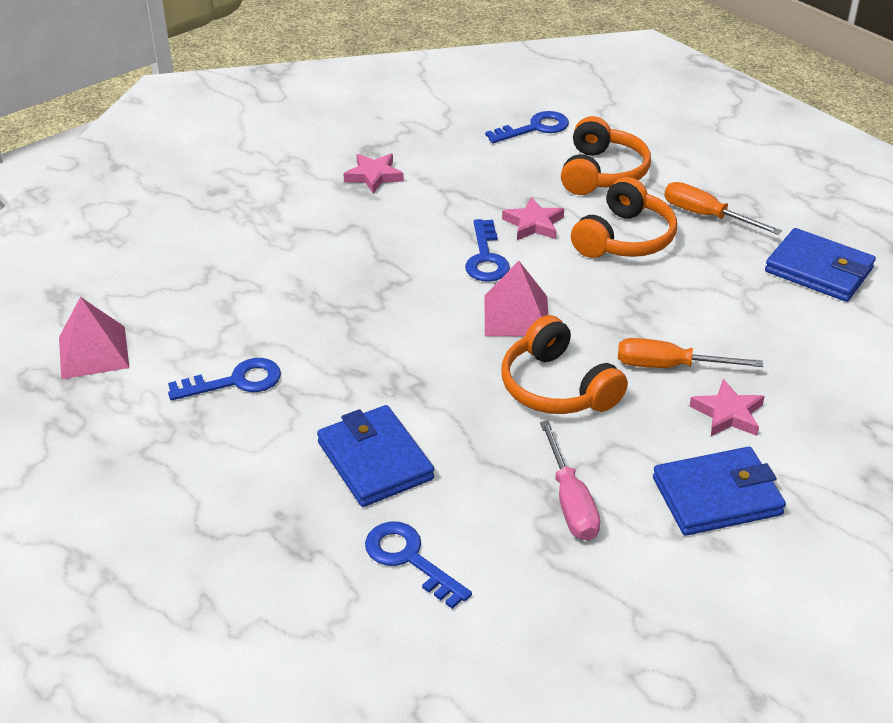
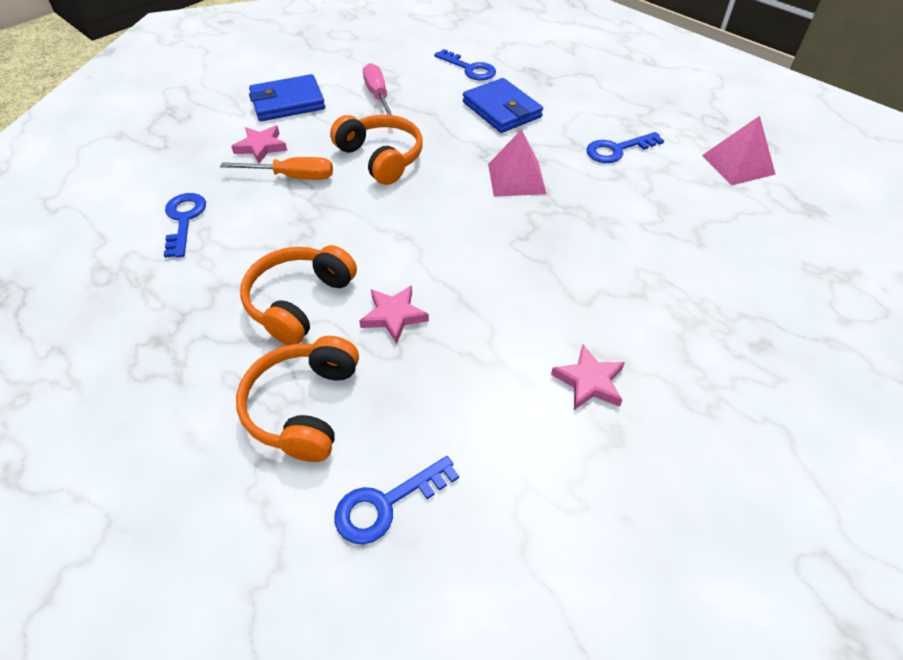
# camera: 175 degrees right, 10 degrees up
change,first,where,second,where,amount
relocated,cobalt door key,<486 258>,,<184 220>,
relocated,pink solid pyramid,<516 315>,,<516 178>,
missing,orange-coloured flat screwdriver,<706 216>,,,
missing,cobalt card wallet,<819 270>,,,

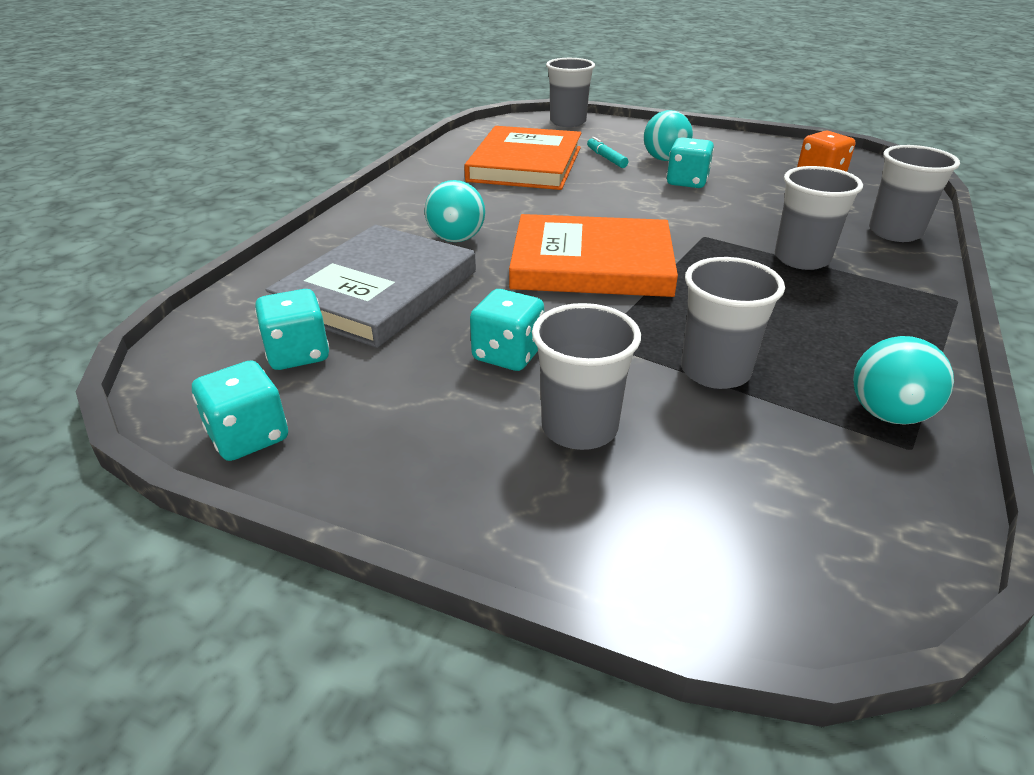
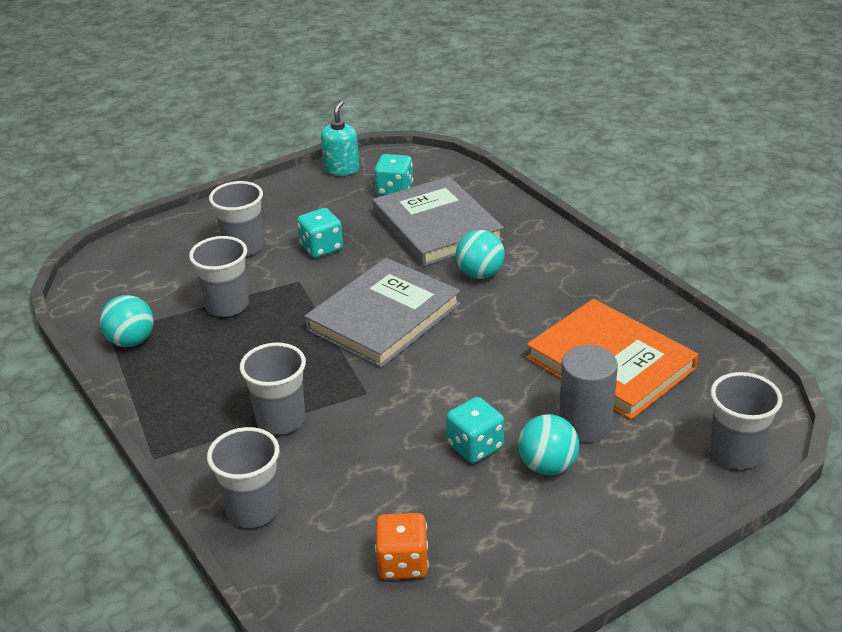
# camera: 125 degrees right, 0 degrees up
change,first,where,second,where,amount
exchanged,teal die,<249 436>,teal pump bottle,<341 169>,
colour,orange-coloured hardcover,<591 263>,ash-grey hardcover,<384 317>,
exchanged,teal felt pen,<606 158>,ash-grey solid cylinder,<585 424>,

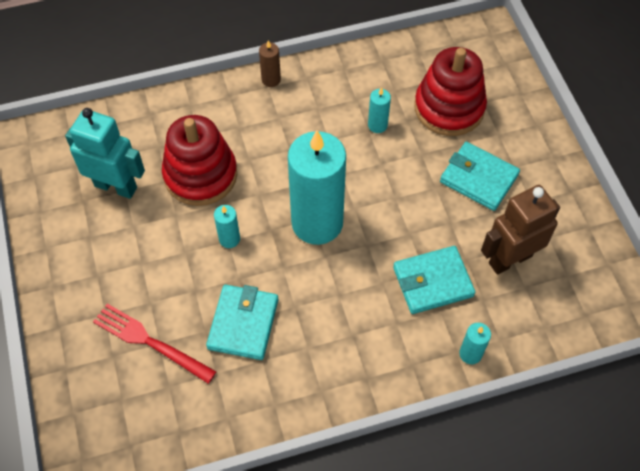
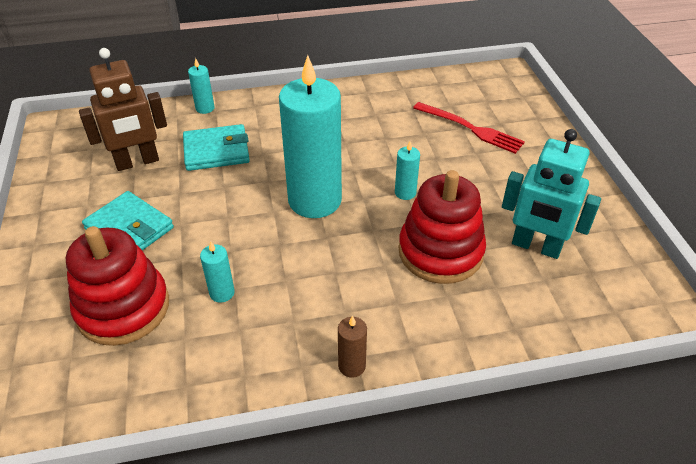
# camera: 175 degrees left, 15 degrees down
change,first,where,second,where,amount
missing,teal card wallet,<243 324>,,,

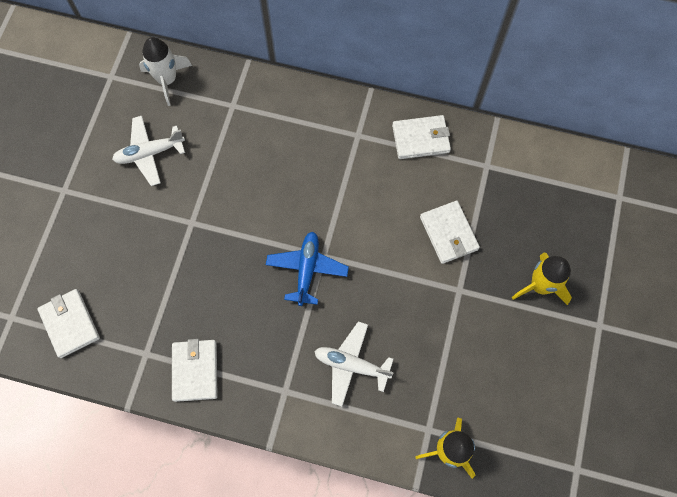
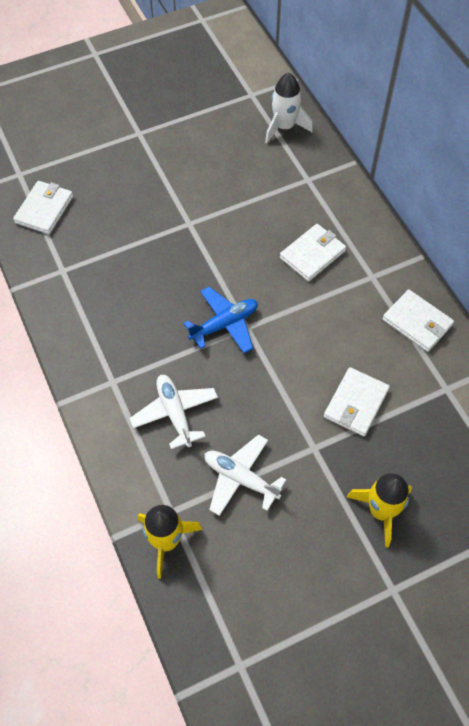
# camera: 50 degrees right, 10 degrees down
change,first,where,second,where,amount
relocated,snow-white plane,<149 153>,,<240 478>,
relocated,snow-white card wallet,<195 370>,,<312 254>,

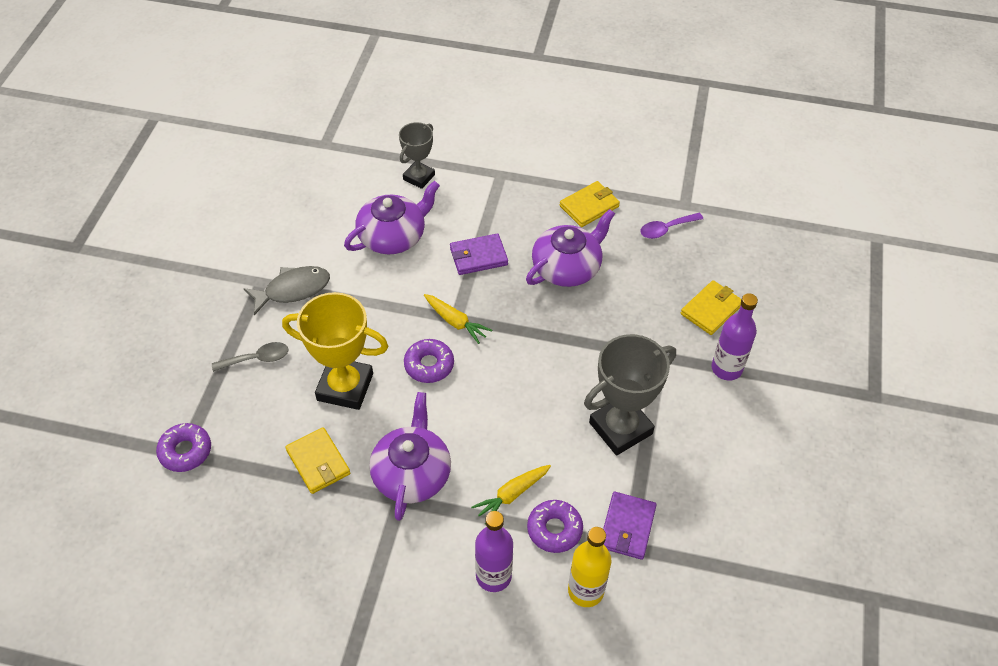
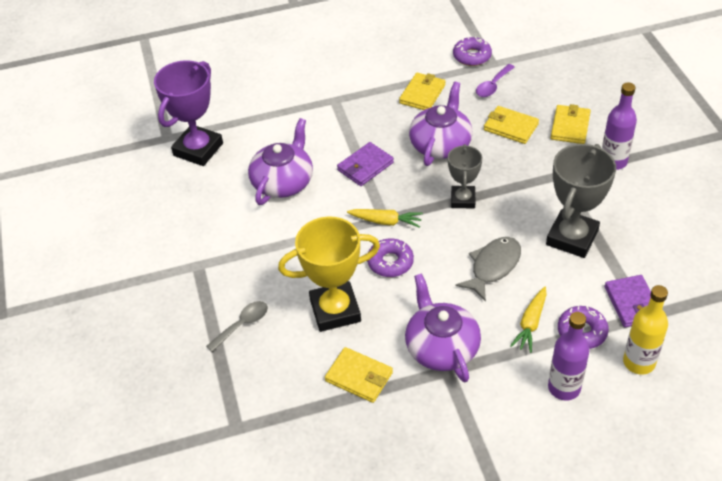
# camera: 25 degrees left, 5 degrees down
change,first,where,second,where,amount
relocated,violet glazed donut,<185 451>,,<472 56>,
relocated,ash-grey fish,<293 290>,,<493 267>,
relocated,ash-grey award cup,<419 177>,,<463 199>,
appeared,,,violet award cup,<198 149>,
appeared,,,golden card wallet,<510 127>,

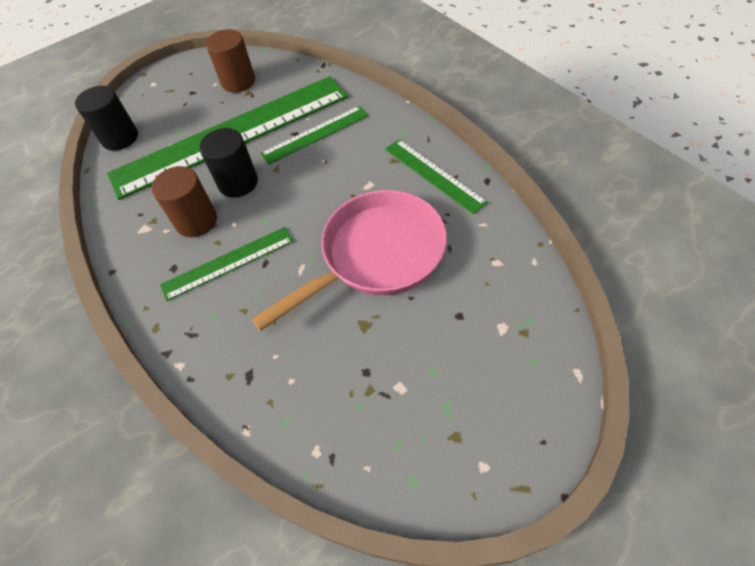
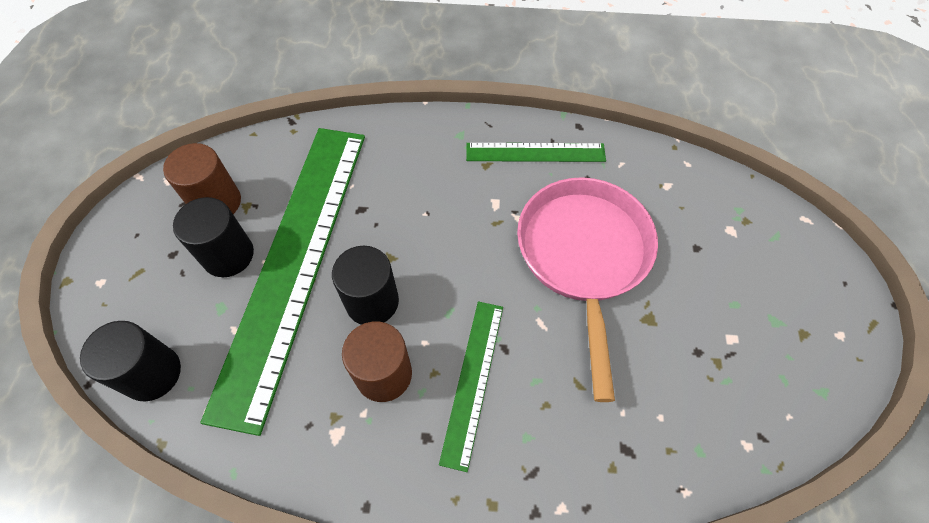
# camera: 55 degrees left, 5 degrees up
change,first,where,second,where,amount
missing,leaf-green ruler,<315 135>,,,
appeared,,,ebony solid cylinder,<228 255>,

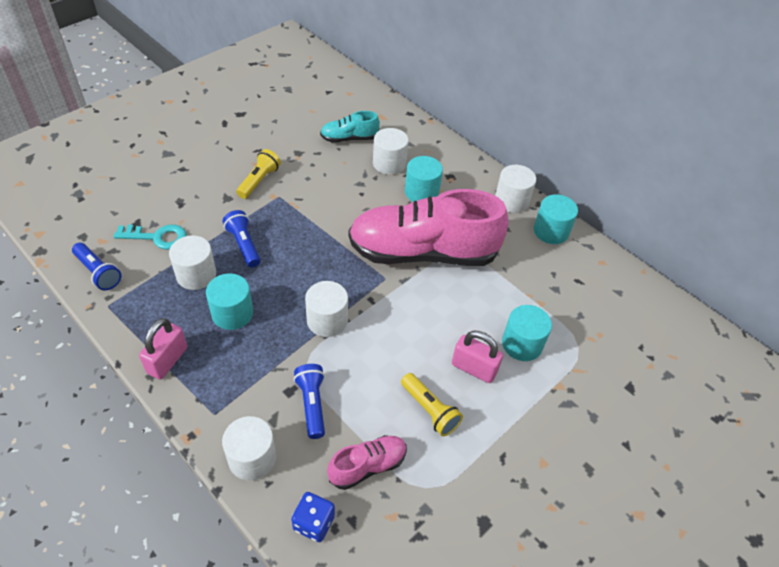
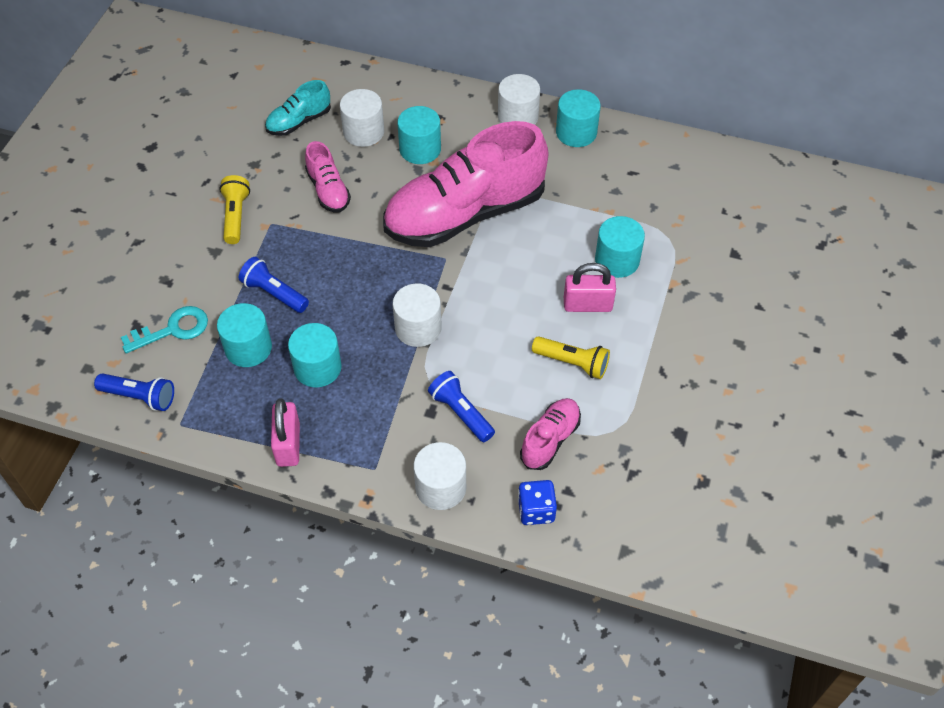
# camera: 25 degrees left, 5 degrees up
change,first,where,second,where,amount
colour,snow-white solid cylinder,<196 275>,teal solid cylinder,<248 348>,
appeared,,,pink shoe,<328 190>,

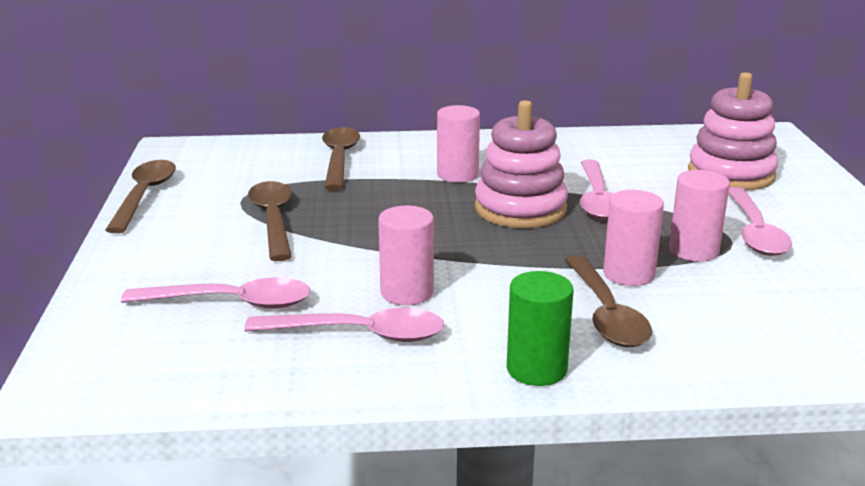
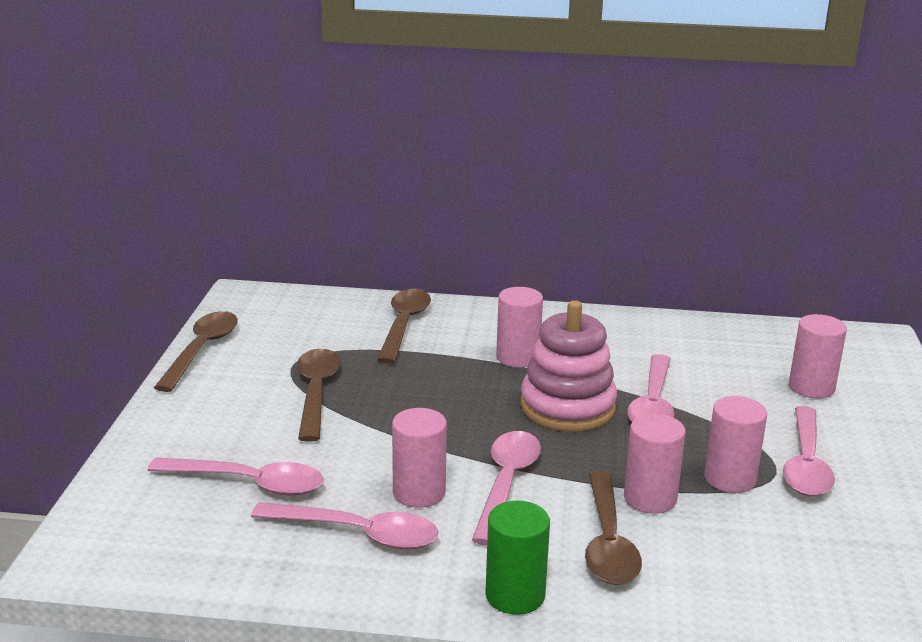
# camera: 10 degrees right, 0 degrees up
change,first,where,second,where,amount
exchanged,pink ring stacker,<731 174>,pink solid cylinder,<811 387>,
appeared,,,pink tablespoon,<506 484>,

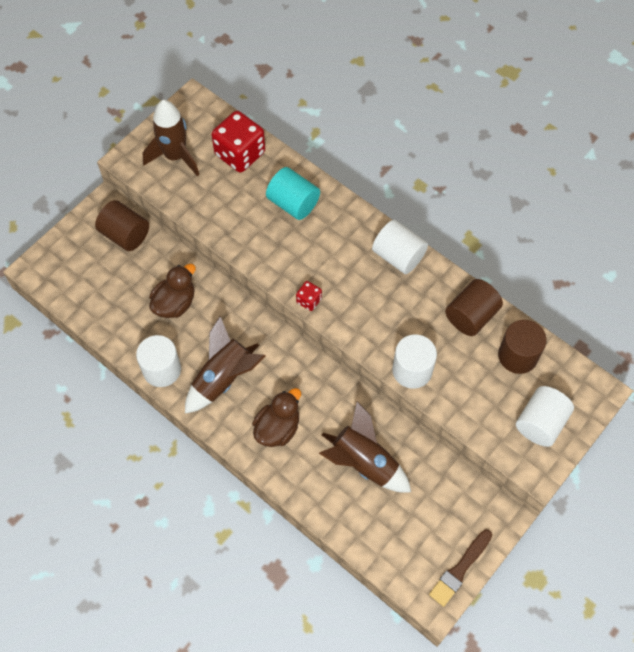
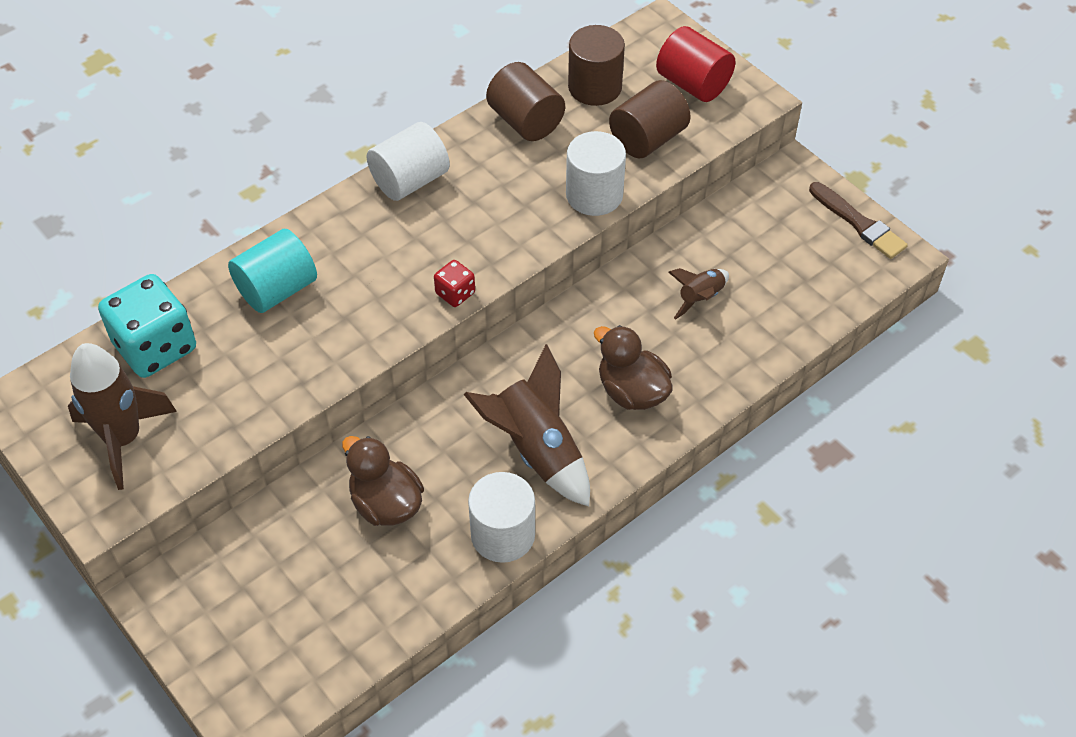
# camera: 80 degrees left, 10 degrees down
change,first,where,second,where,amount
relocated,brown solid cylinder,<125 235>,,<648 139>,
colour,crimson die,<240 154>,teal die,<155 347>,
size,brown rocket,<364 463>,,<700 298>,x0.54
colour,snow-white solid cylinder,<540 423>,crimson solid cylinder,<693 84>,

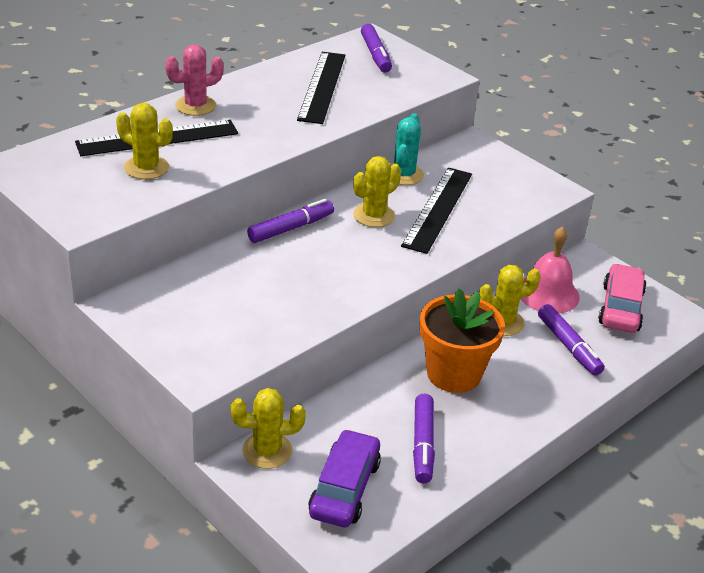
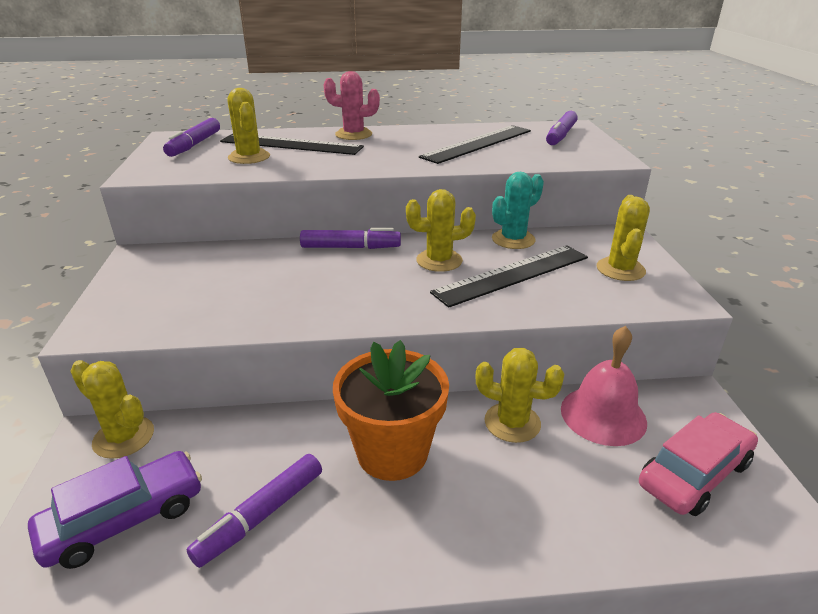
# camera: 40 degrees right, 5 degrees down
change,first,where,second,where,amount
relocated,violet felt pen,<568 346>,,<194 145>,
appeared,,,golden saguaro cactus,<620 269>,

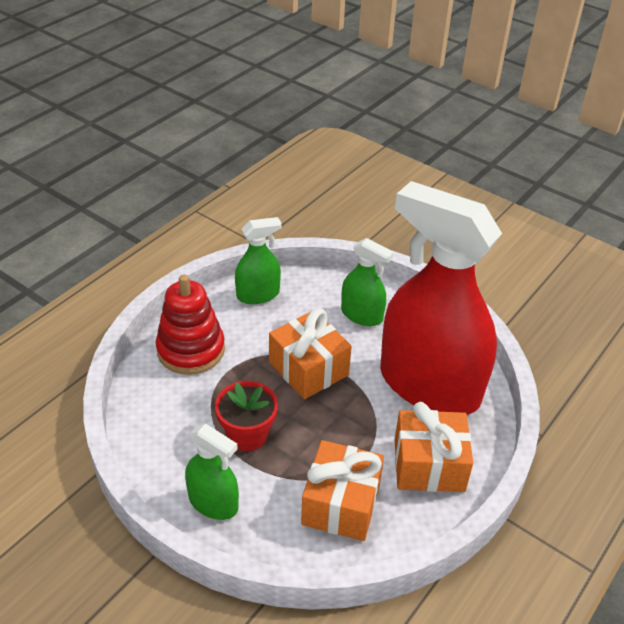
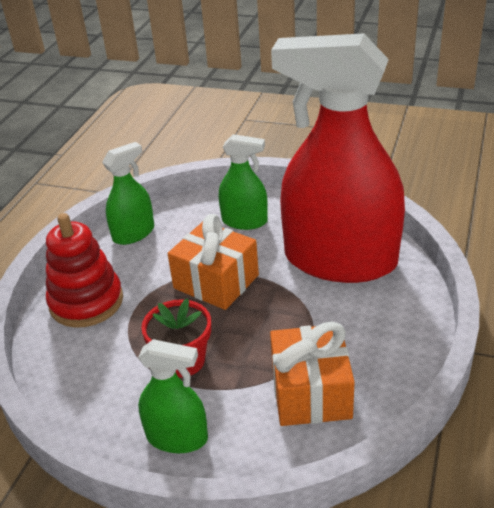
# camera: 15 degrees left, 5 degrees down
change,first,where,second,where,amount
missing,orange-coloured wrapped gift,<429 465>,,,

